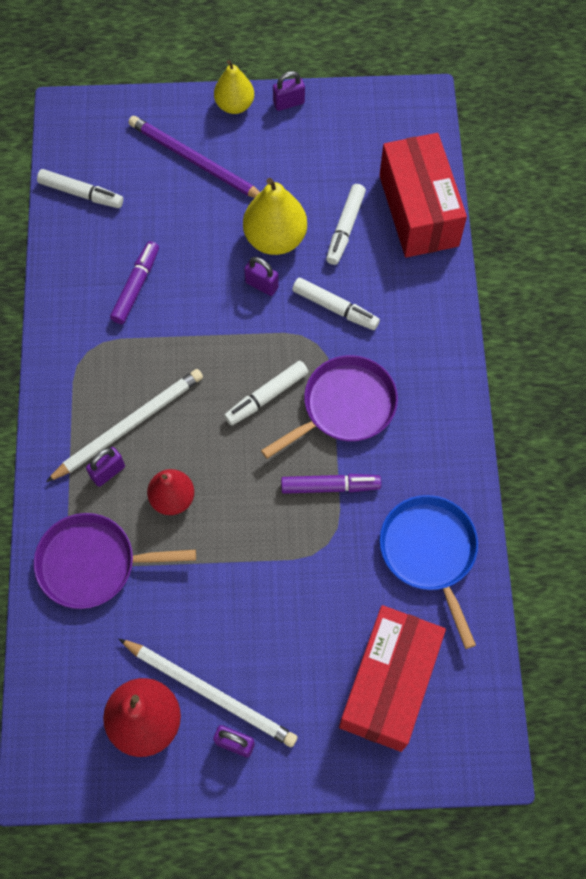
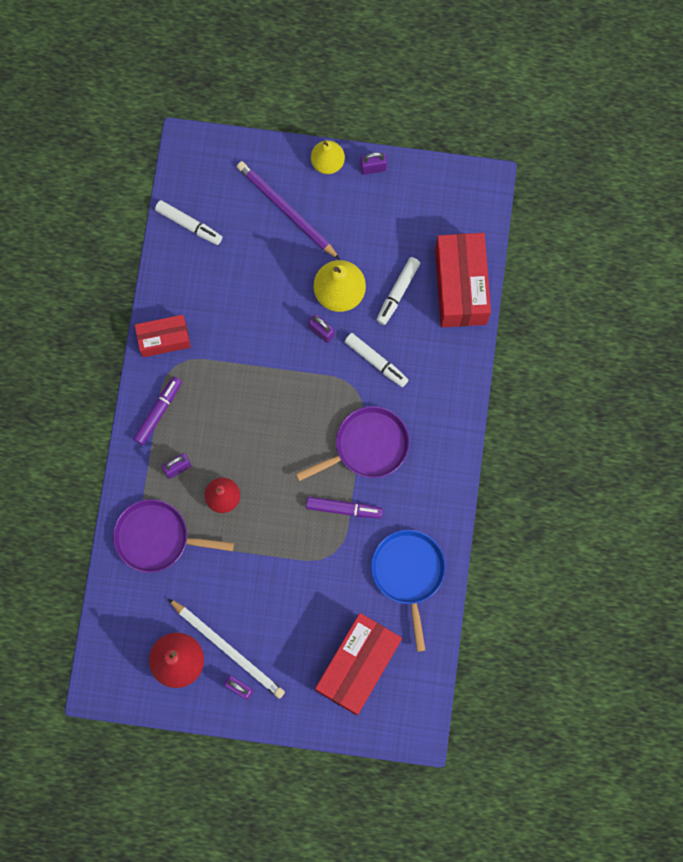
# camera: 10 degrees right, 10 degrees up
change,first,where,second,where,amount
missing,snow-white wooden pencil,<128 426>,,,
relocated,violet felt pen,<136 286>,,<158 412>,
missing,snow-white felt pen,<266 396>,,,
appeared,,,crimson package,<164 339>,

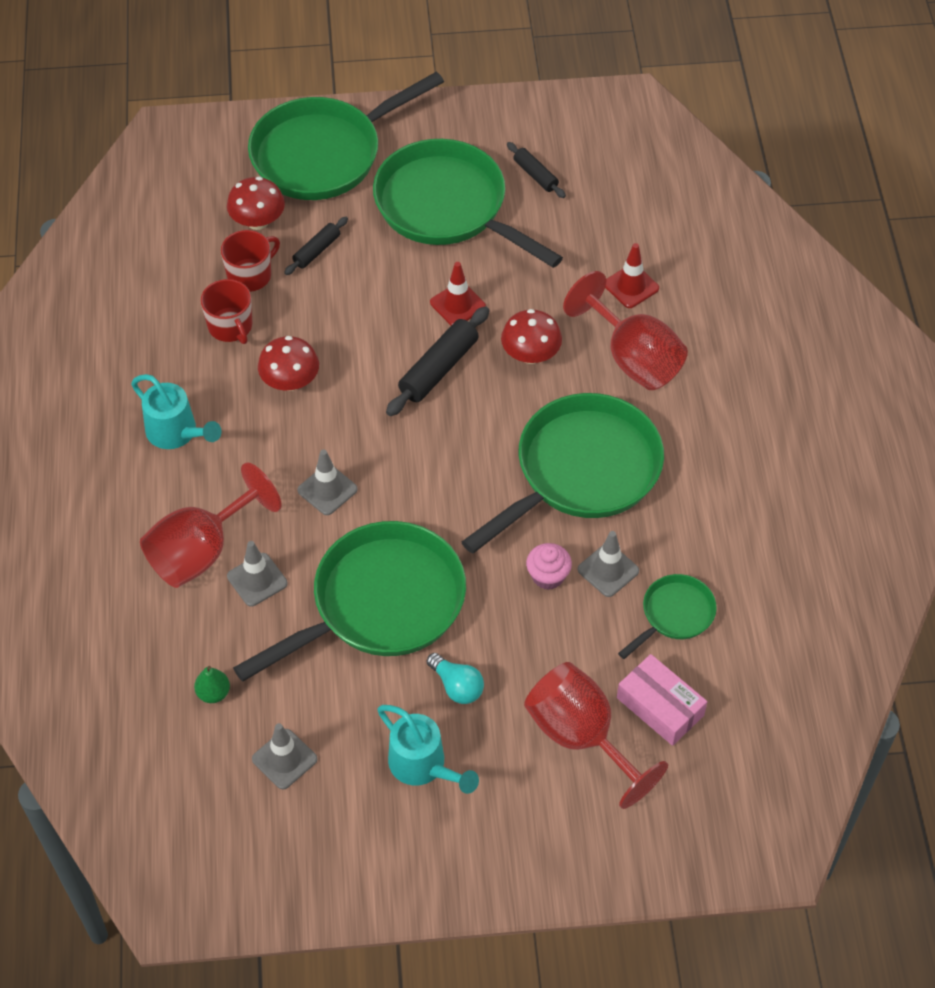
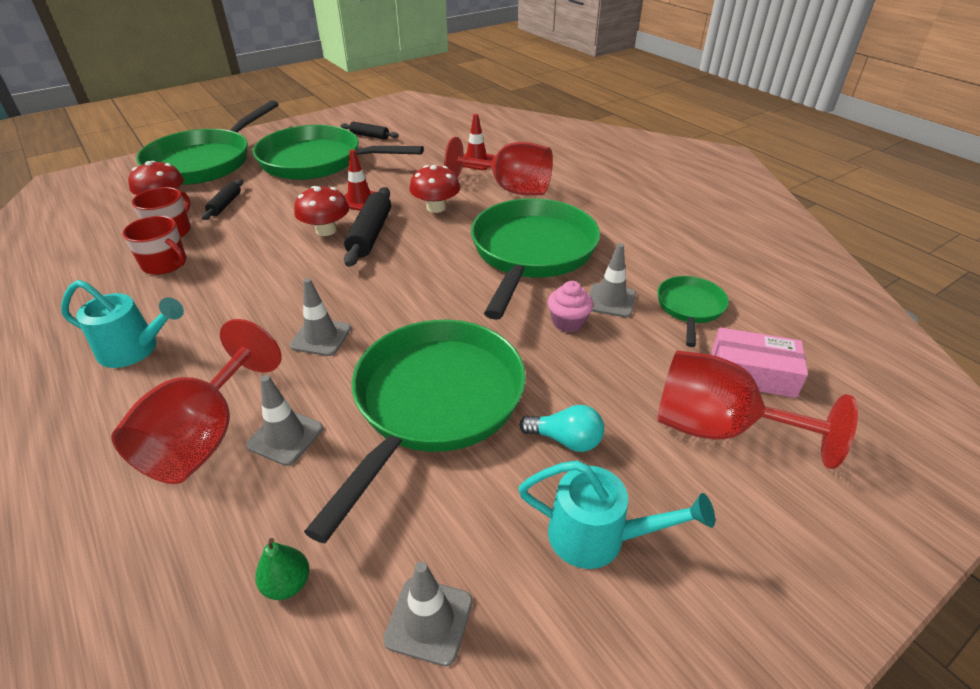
# camera: 30 degrees left, 15 degrees down
change,first,where,second,where,amount
relocated,crimson mushroom,<290 381>,,<326 230>,

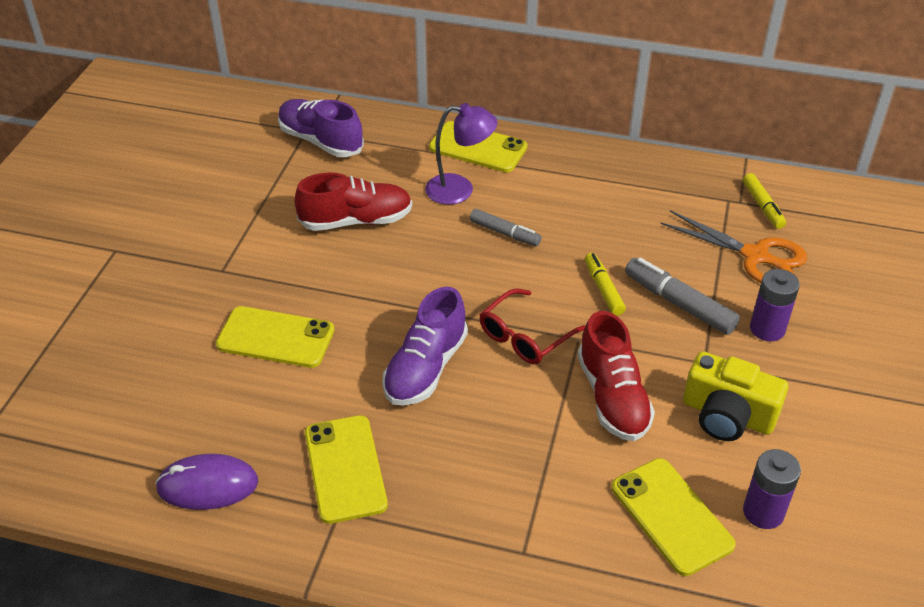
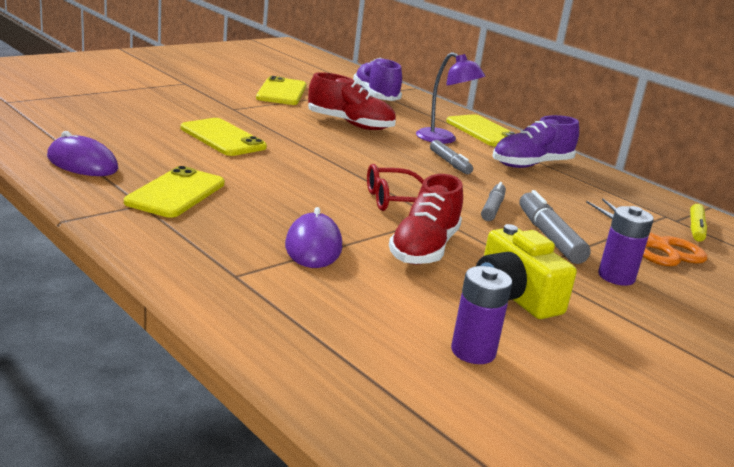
# camera: 30 degrees right, 20 degrees down
change,first,where,second,where,amount
relocated,violet shoe,<425 368>,,<531 164>,
colour,golden felt pen,<603 289>,ash-grey felt pen,<492 208>,
relocated,golden mobile phone,<671 516>,,<281 92>,
appeared,,,violet PC mouse,<313 246>,

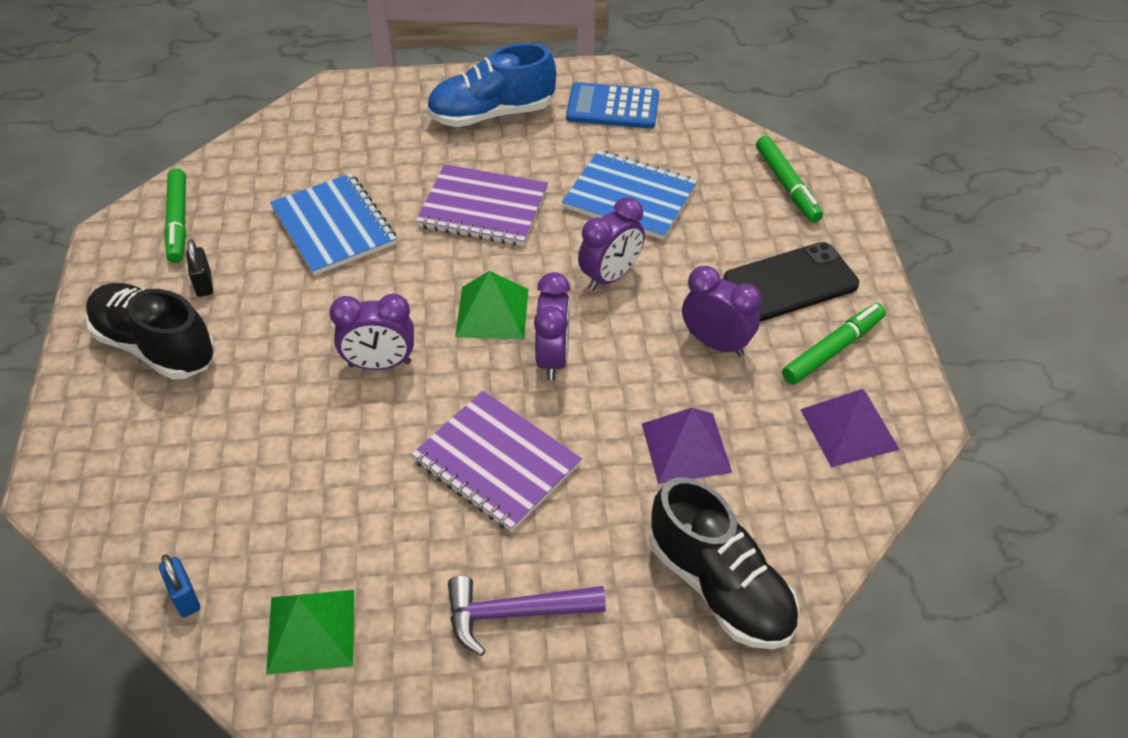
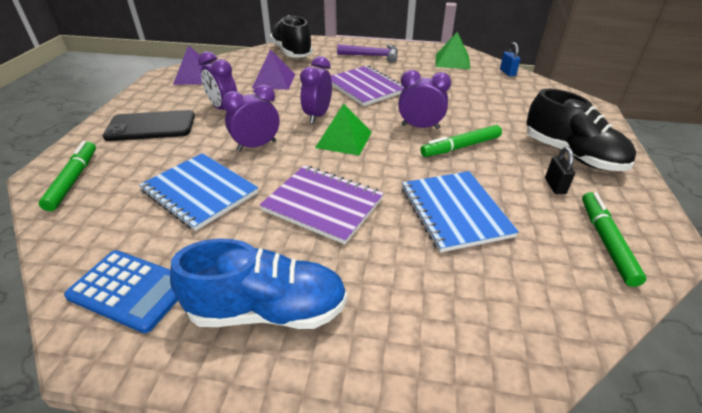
# camera: 165 degrees left, 10 degrees down
change,first,where,second,where,amount
relocated,leaf-green felt pen,<833 349>,,<460 147>,

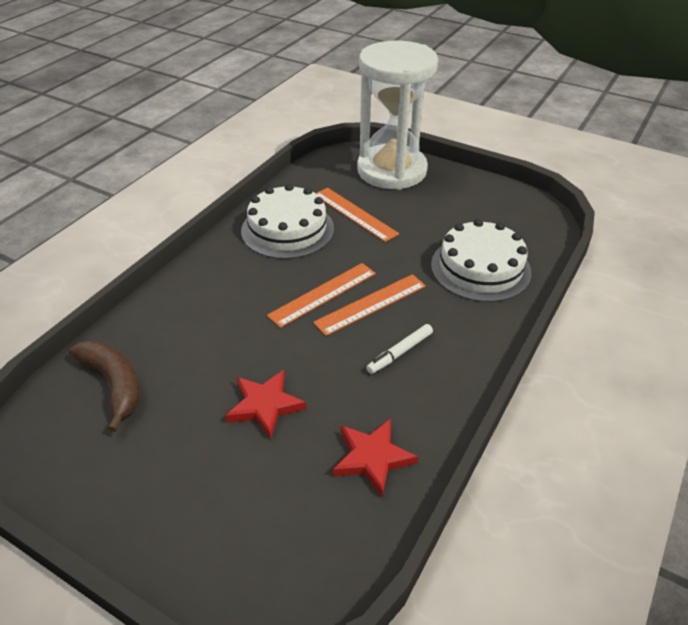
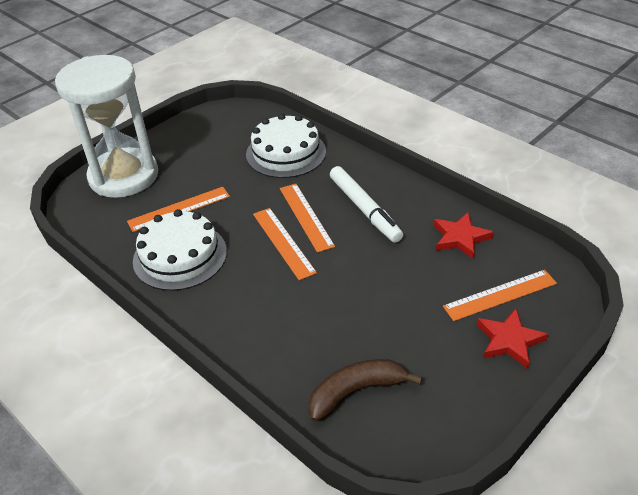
# camera: 75 degrees left, 0 degrees up
change,first,where,second,where,amount
relocated,crimson five-pointed star,<265 405>,,<509 341>,
size,snow-white felt pen,<400 352>,,<364 209>,x1.78
appeared,,,orange-coloured ruler,<500 295>,

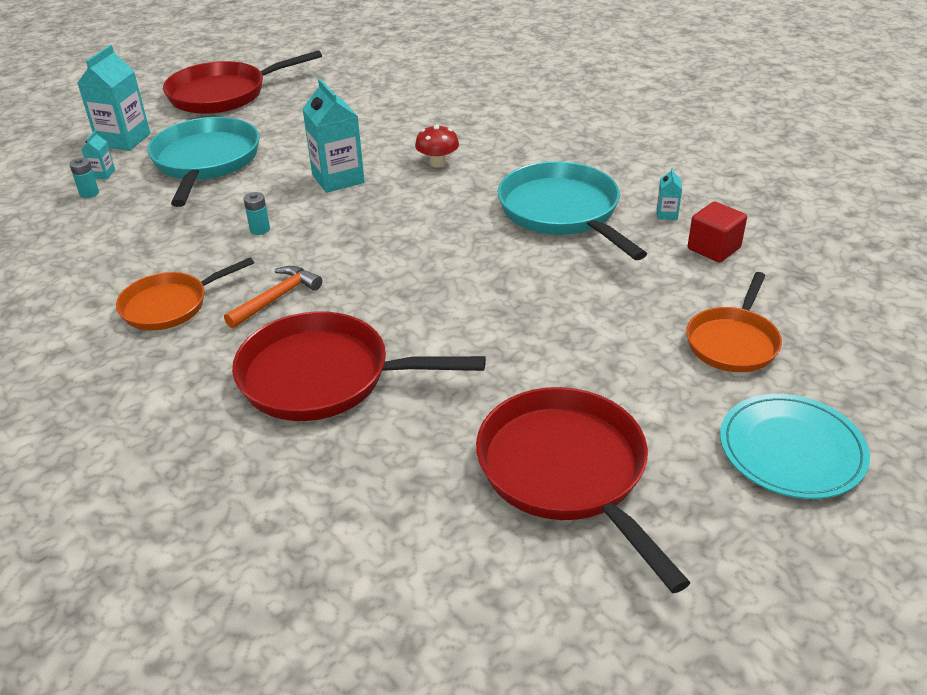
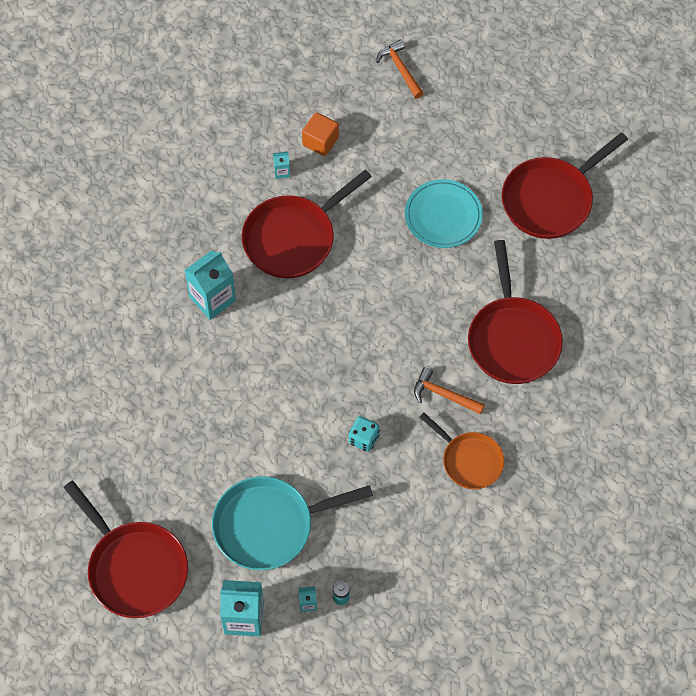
# camera: 105 degrees left, 25 degrees up
change,first,where,second,where,amount
exchanged,teal battery,<260 229>,teal die,<363 439>,
relocated,teal carton,<338 179>,,<212 299>,
missing,crimson mushroom,<437 163>,,,
colour,teal pan,<562 212>,crimson pan,<293 238>,
missing,orange-coloured pan,<733 342>,,,
colour,crimson block,<713 248>,orange-coloured block,<320 141>,
relocated,teal dinner plate,<791 450>,,<443 215>,
appeared,,,orange-coloured claw hammer,<400 69>,

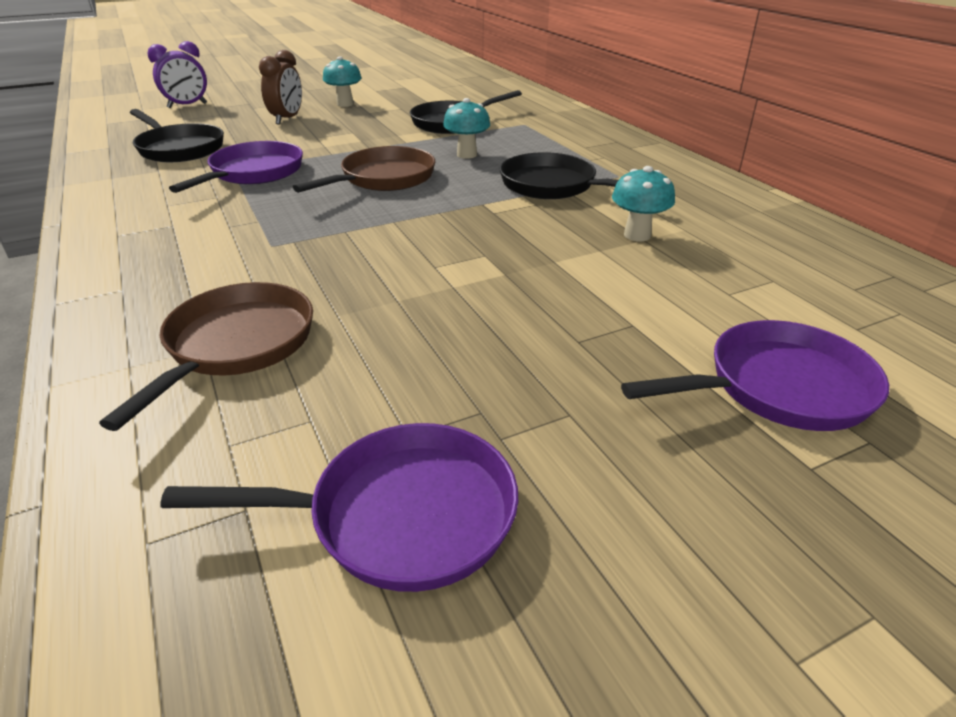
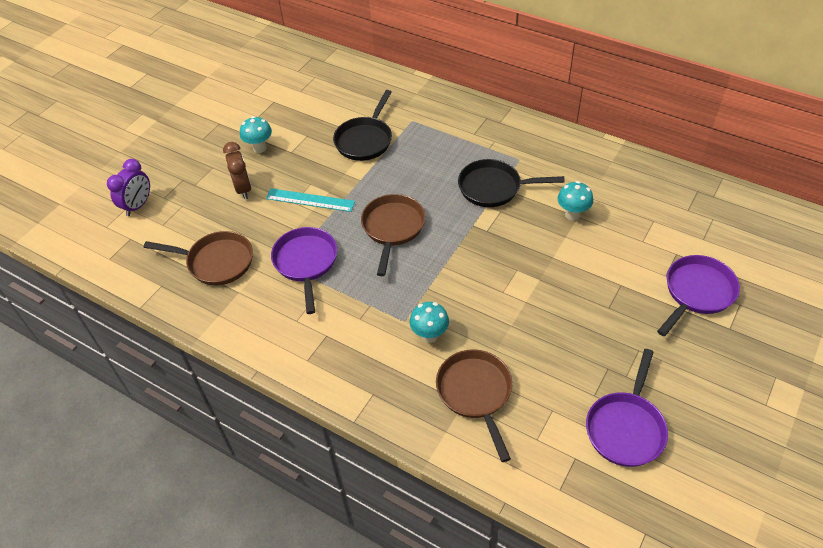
# camera: 30 degrees left, 15 degrees up
change,first,where,second,where,amount
colour,ebony pan,<179 149>,brown pan,<216 262>,
spun,violet pan,<400 515>,,<626 428>,150 degrees clockwise
relocated,teal mushroom,<467 155>,,<429 335>,
appeared,,,teal ruler,<310 200>,

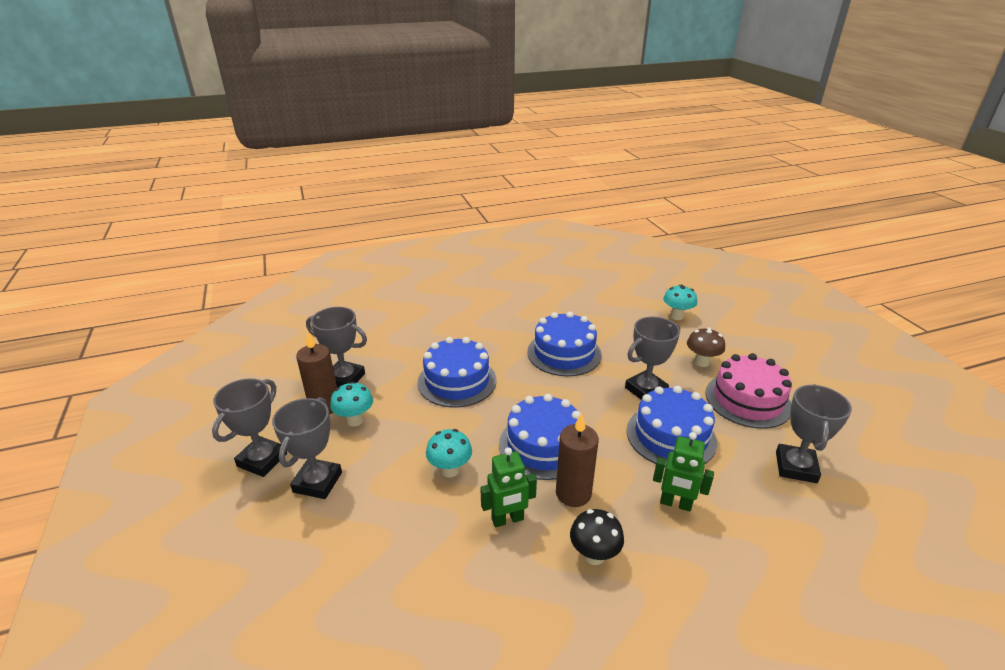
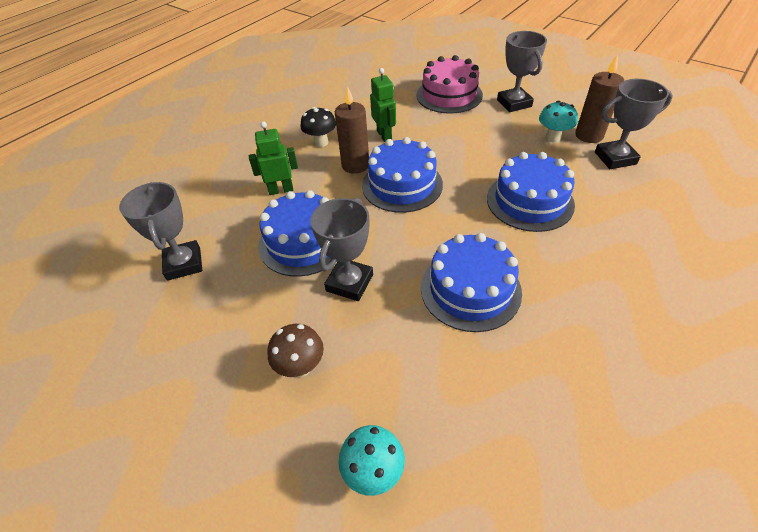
# camera: 150 degrees right, 15 degrees up
change,first,where,second,where,amount
missing,ash-grey award cup,<262 460>,,,
missing,teal mushroom,<450 470>,,,
spun,leaf-green robot figure,<507 520>,,<384 135>,120 degrees clockwise
relocated,pink gateau,<747 400>,,<449 95>,

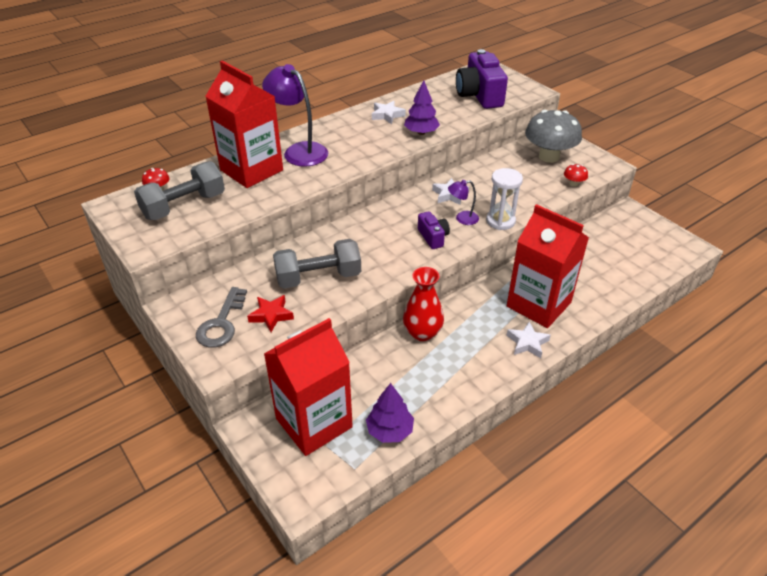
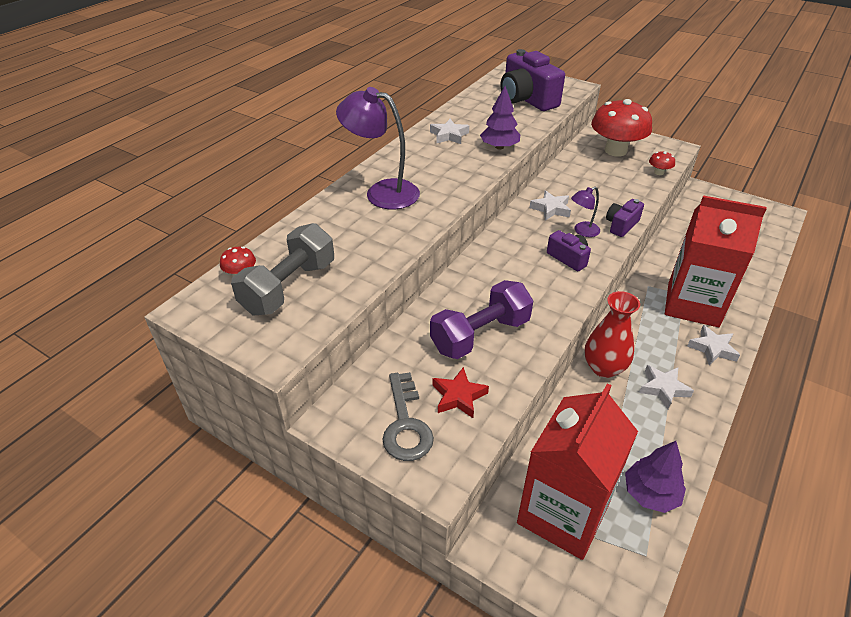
# camera: 20 degrees left, 0 degrees up
change,first,where,second,where,amount
missing,crimson carton,<251 170>,,,
colour,ash-grey hand weight,<318 278>,violet hand weight,<480 335>,
exchanged,snow-white hourglass,<500 221>,violet camera,<621 225>,
colour,ash-grey mushroom,<549 157>,crimson mushroom,<615 151>,
appeared,,,snow-white five-pointed star,<663 388>,

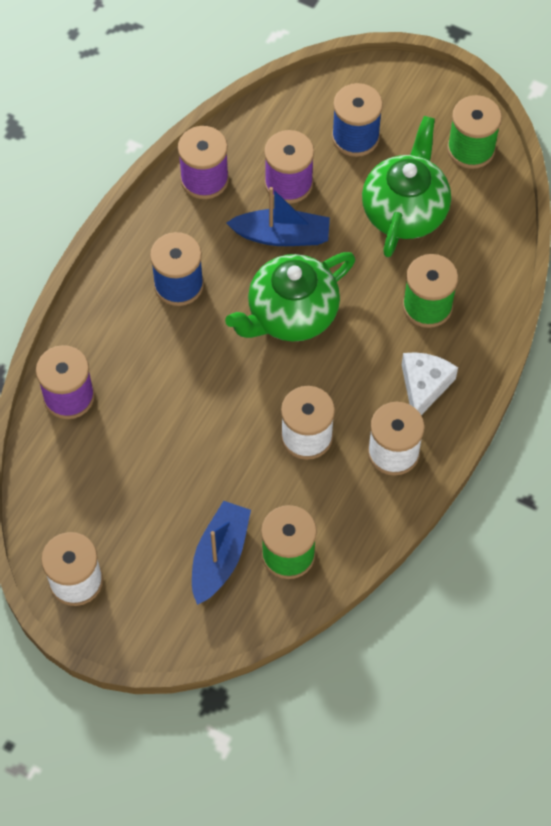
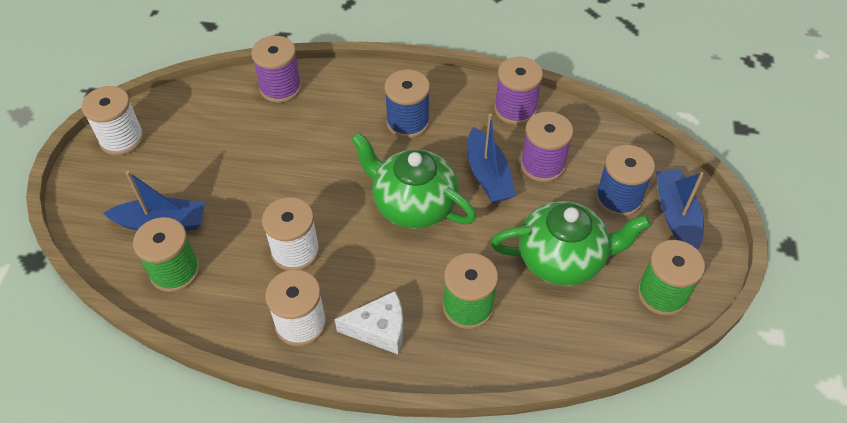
# camera: 70 degrees right, 10 degrees down
change,first,where,second,where,amount
appeared,,,cobalt sailboat,<676 215>,

